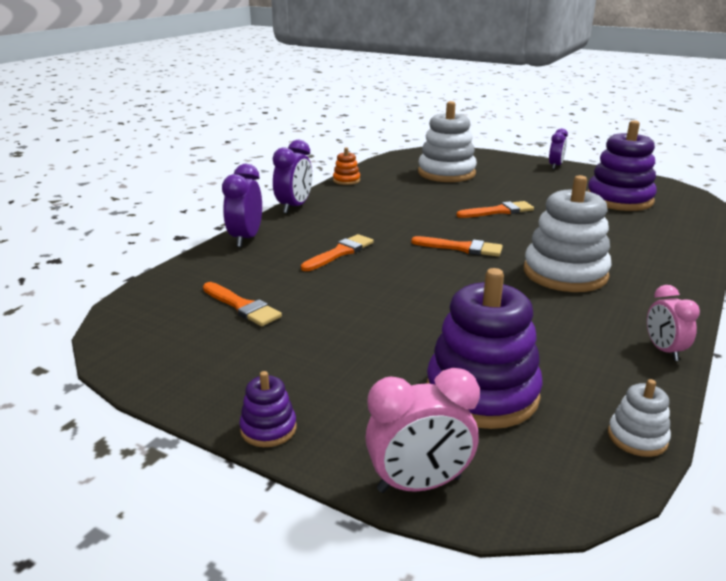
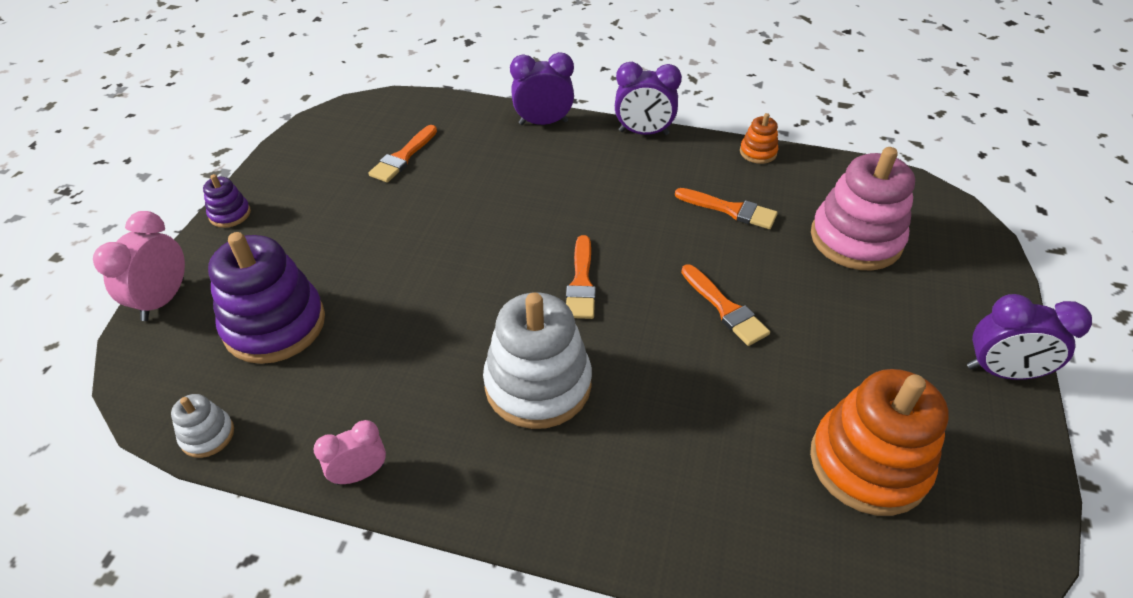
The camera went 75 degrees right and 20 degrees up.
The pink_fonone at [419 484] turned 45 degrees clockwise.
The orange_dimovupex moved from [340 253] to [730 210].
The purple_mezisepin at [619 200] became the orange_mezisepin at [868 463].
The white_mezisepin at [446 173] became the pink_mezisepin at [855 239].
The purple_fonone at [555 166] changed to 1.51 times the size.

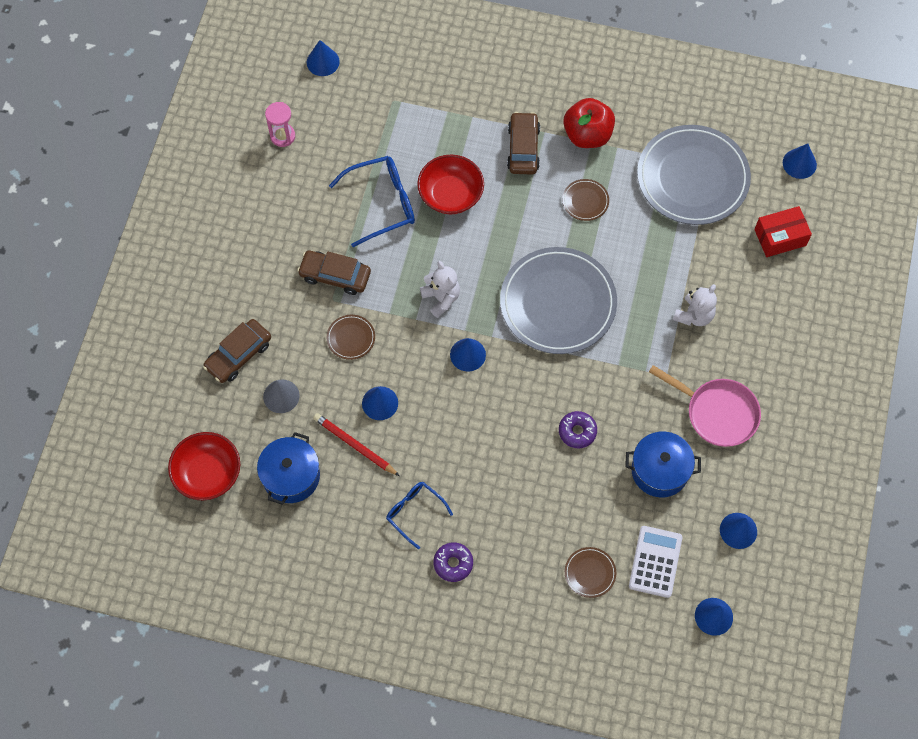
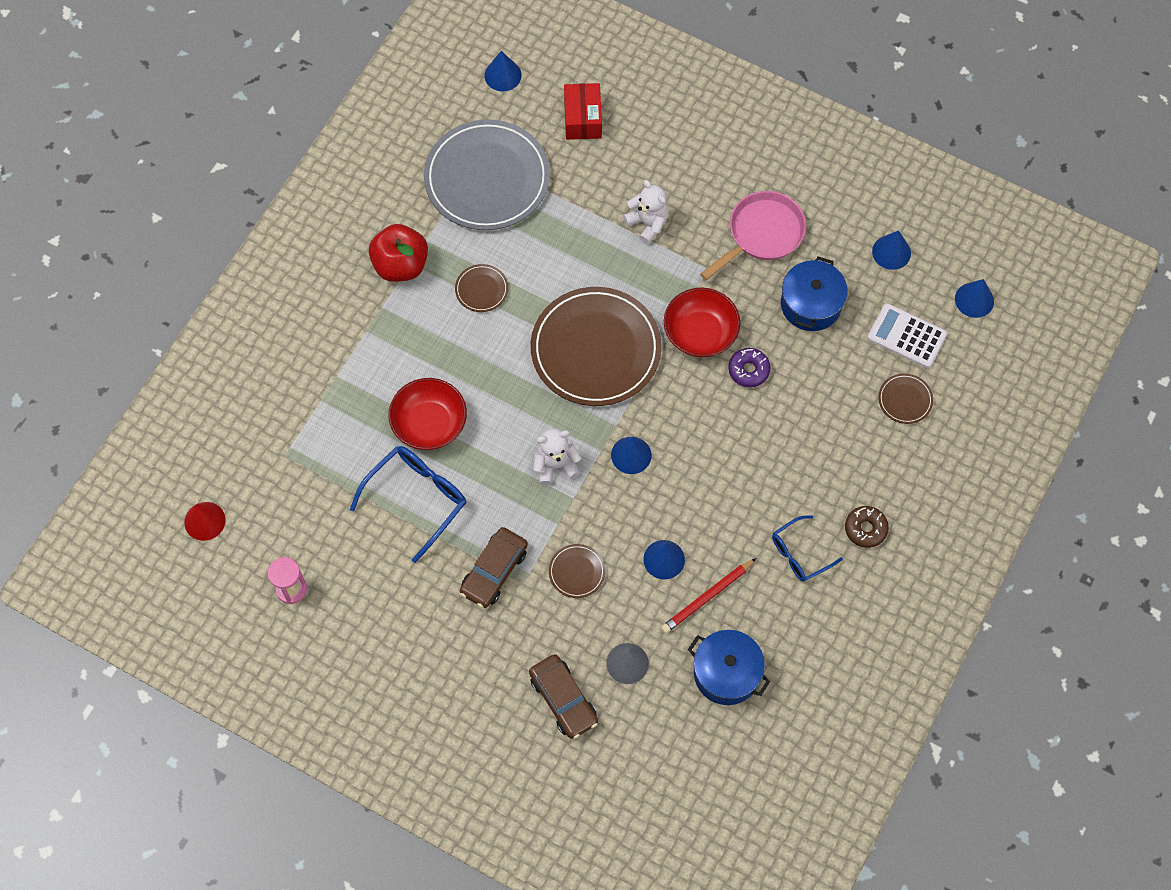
The camera went 75 degrees left and 0 degrees up.
The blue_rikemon at [323 62] became the red_rikemon at [205 521].
The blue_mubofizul at [382 203] turned 45 degrees clockwise.
The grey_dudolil at [558 303] became the brown_dudolil at [595 349].
The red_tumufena moved from [207 473] to [700 333].
The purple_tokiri at [453 563] became the brown_tokiri at [865 529].
The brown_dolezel at [523 148] disappeared.

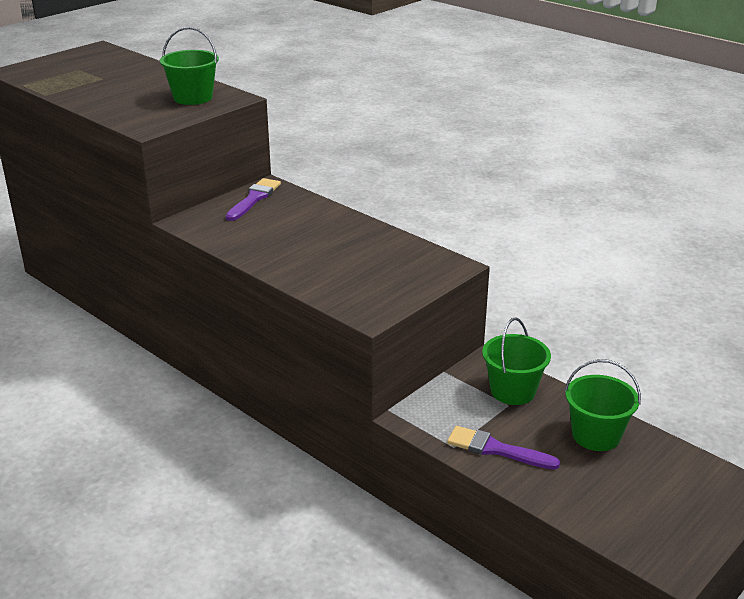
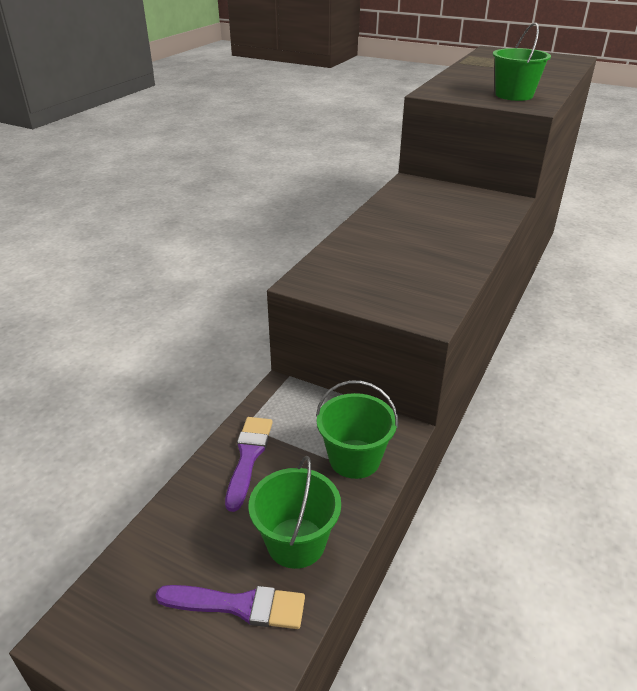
The camera went 75 degrees right and 5 degrees up.
The purple_dimovupex moved from [254 199] to [239 605].

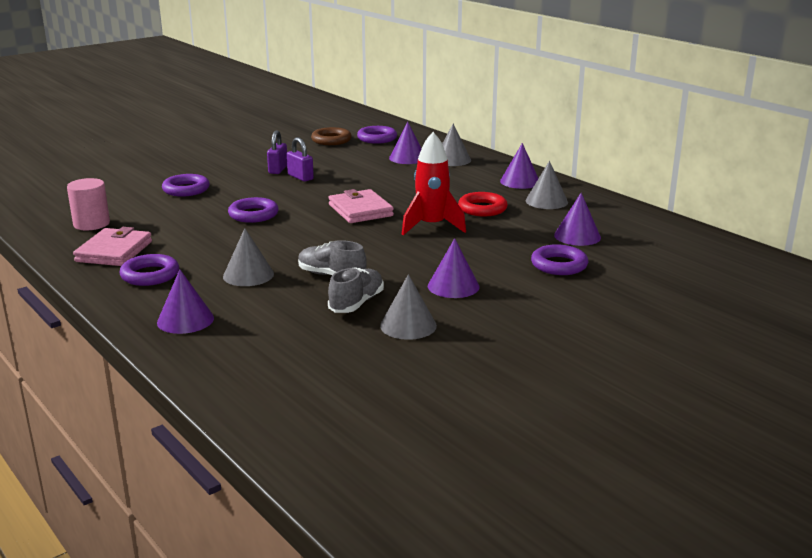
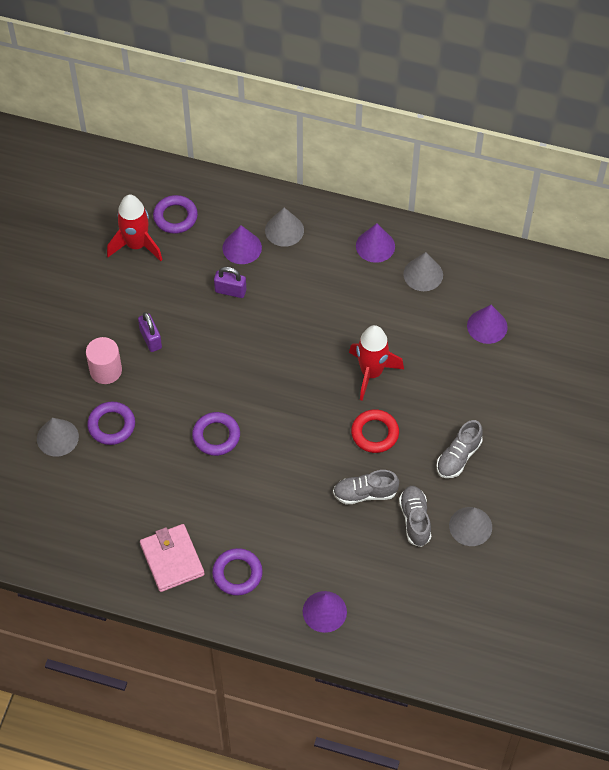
The camera went 35 degrees left and 35 degrees up.
The grey_rikemon moved from [248 275] to [57 437].
The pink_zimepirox moved from [91 224] to [106 370].
The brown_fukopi at [331 140] was replaced by the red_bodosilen at [136 245].
The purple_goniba moved from [300 177] to [230 291].
The red_fukopi moved from [482 209] to [375 433].
The purple_rikemon at [453 286] was replaced by the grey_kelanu at [458 457].
The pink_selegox at [360 210] disappeared.
The purple_fukopi at [559 265] disappeared.

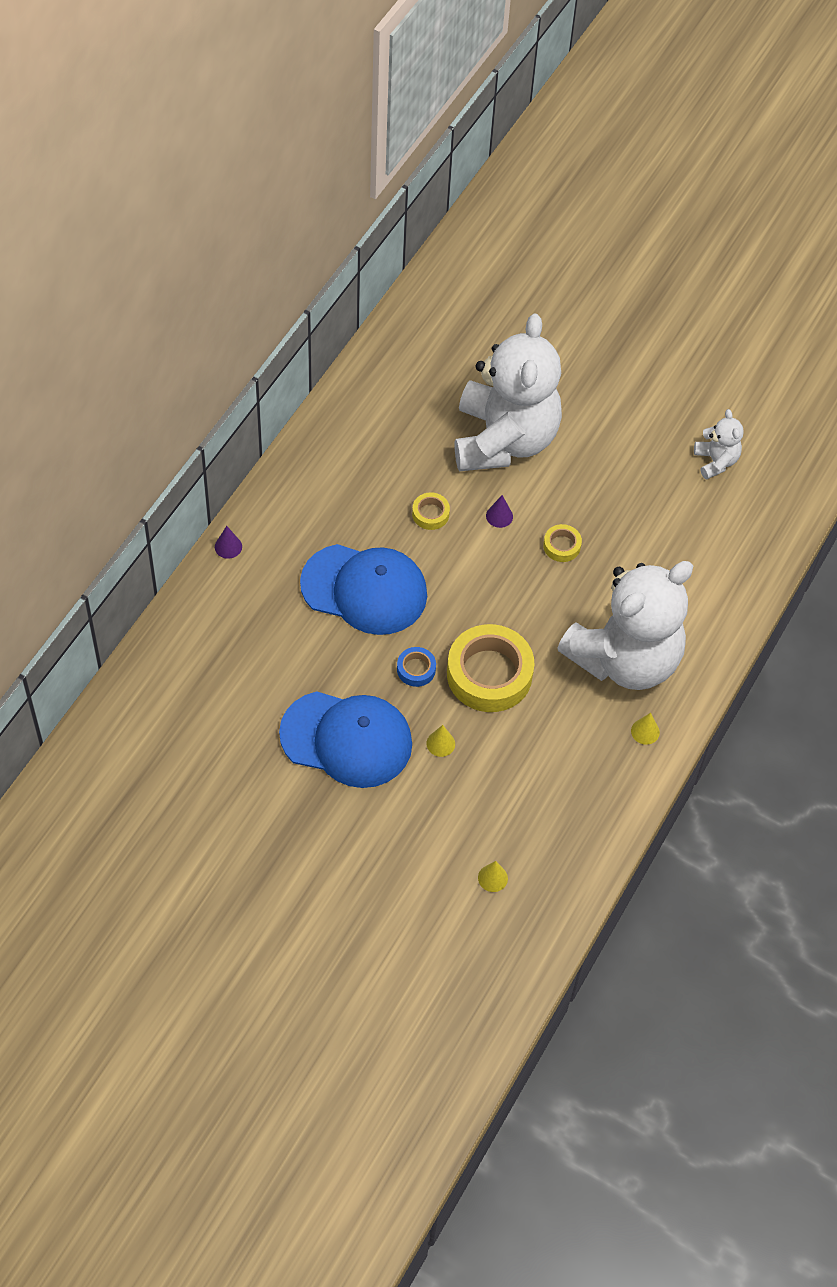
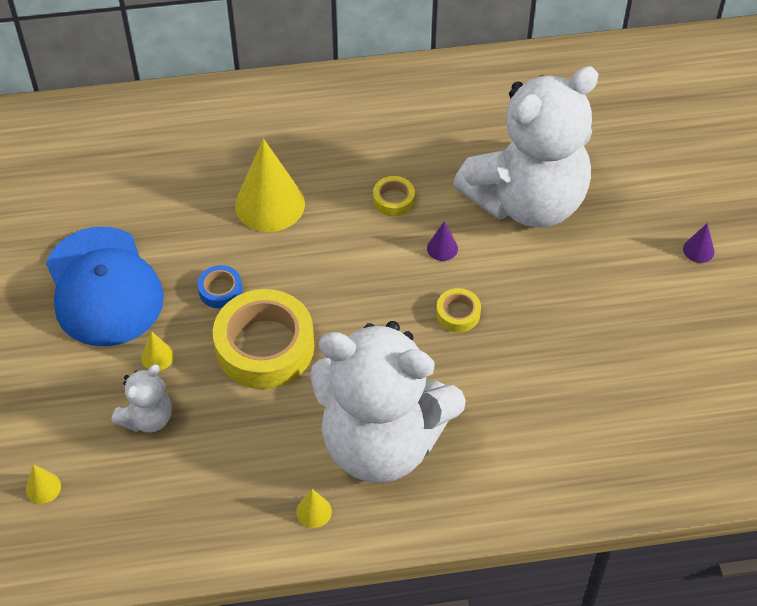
The camera went 55 degrees right and 5 degrees down.
The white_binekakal moved from [716 461] to [147 418].
The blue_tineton at [364 589] was replaced by the yellow_rikemon at [270 204].
The purple_rikemon moved from [228 546] to [698 250].

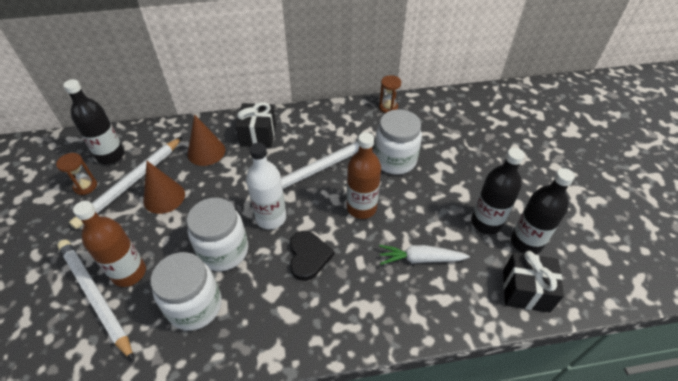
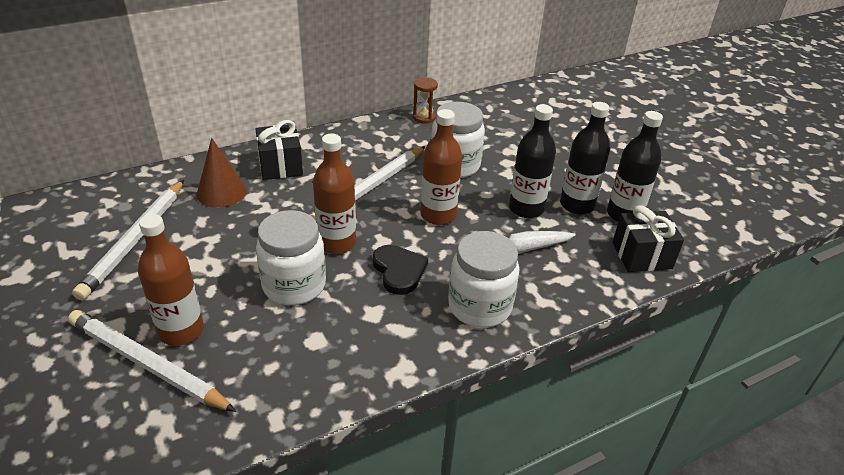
The camera went 20 degrees left and 10 degrees down.
The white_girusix at [271 218] became the brown_girusix at [336 243].
The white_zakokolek moved from [195 306] to [479 306].
The black_girusix moved from [111 155] to [526 209].
The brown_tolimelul at [85 186] disappeared.
The brown_rikemon at [164 197] disappeared.

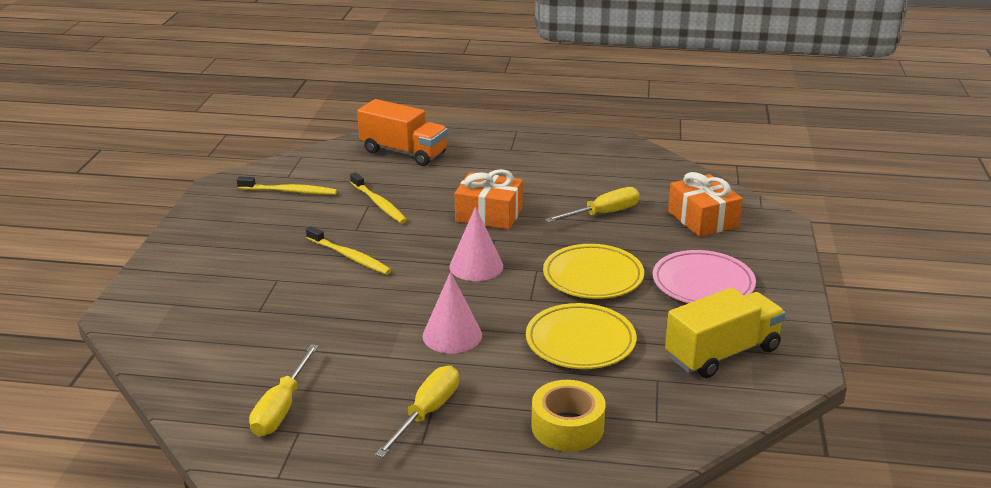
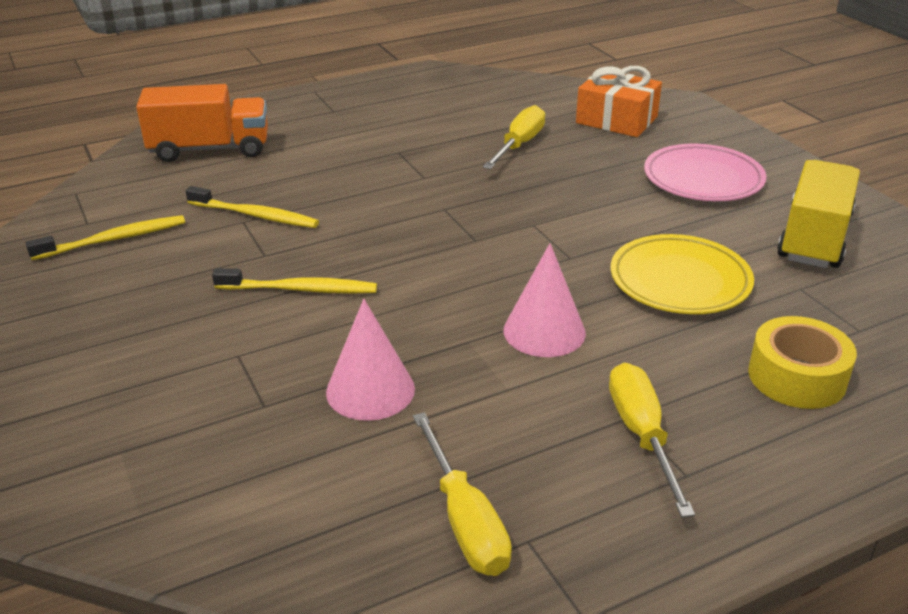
The camera went 35 degrees left and 5 degrees up.
The pink_rikemon moved from [476 266] to [370 390].
The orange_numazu at [489 214] disappeared.
The yellow_dudolil at [593 276] disappeared.

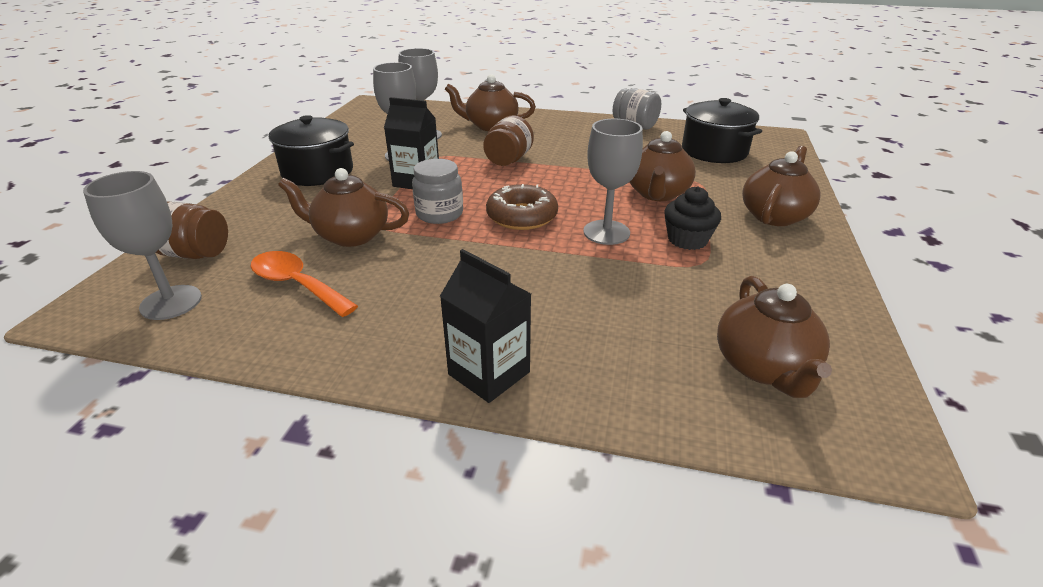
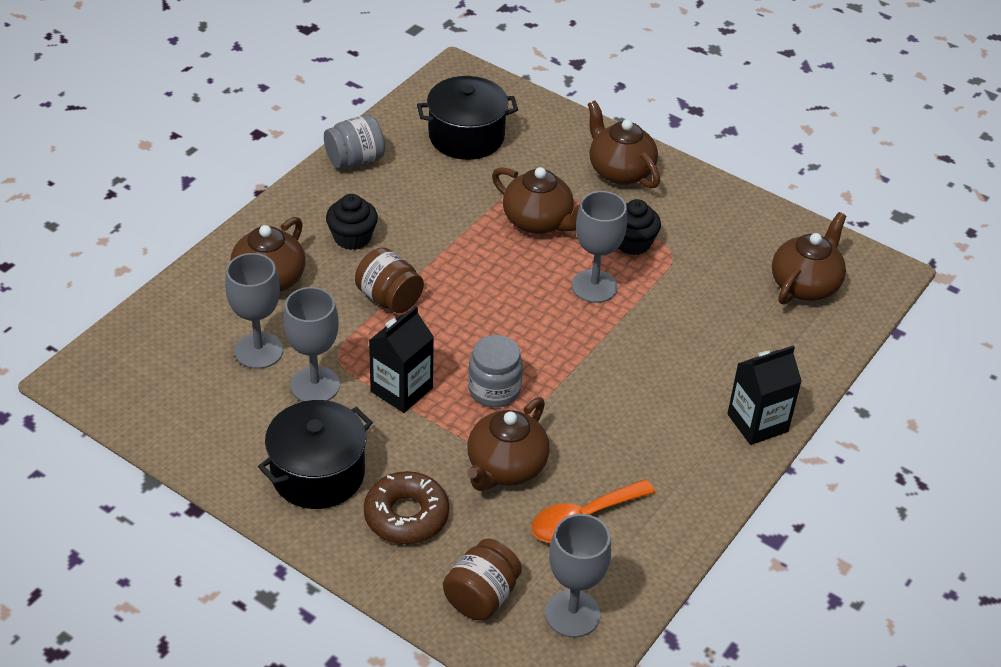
The camera went 70 degrees left and 10 degrees up.
The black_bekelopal at [352 237] appeared.
The brown_tokiri moved from [522 216] to [406 515].
The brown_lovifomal at [764 367] turned 75 degrees counterclockwise.

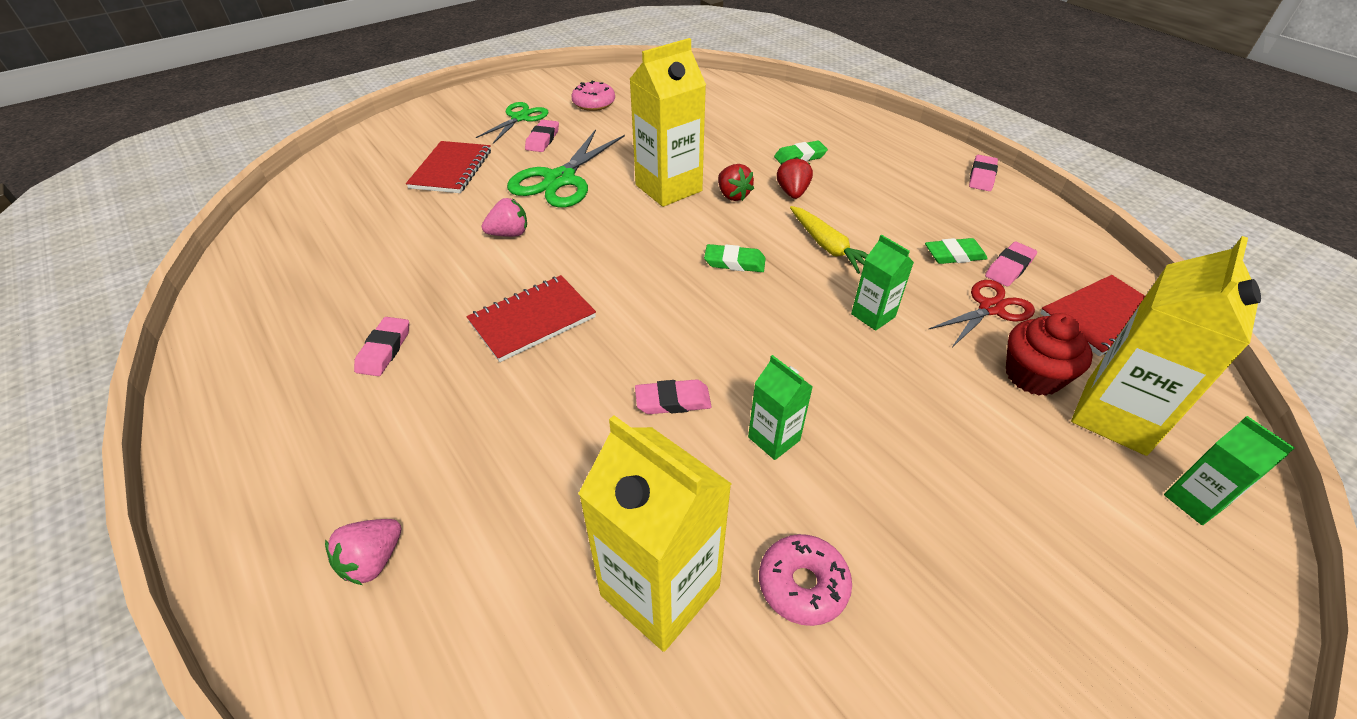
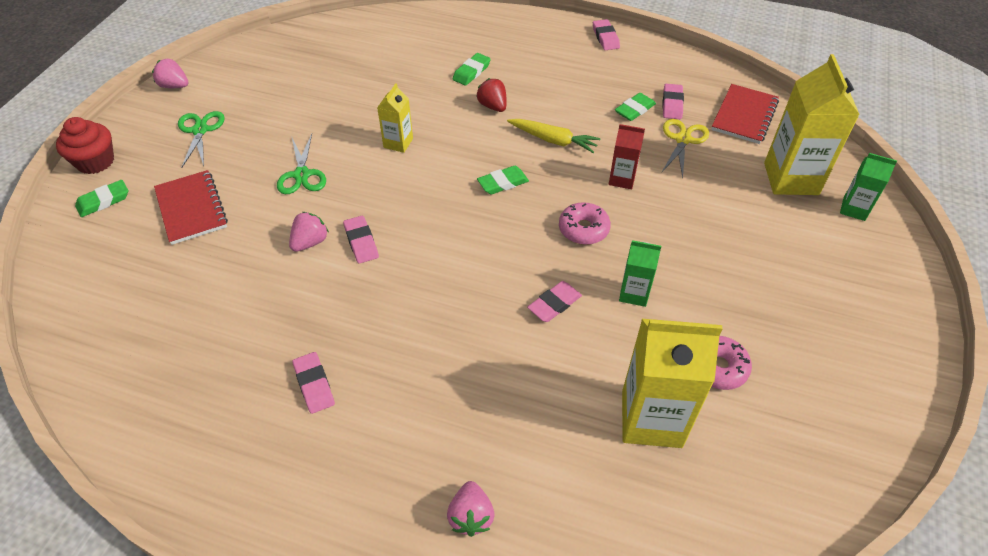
The camera went 35 degrees left and 5 degrees up.
The red_bekelopal moved from [1033 375] to [95 161].
The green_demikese at [103 201] appeared.
The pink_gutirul at [174 86] appeared.
The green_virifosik at [560 180] changed to 0.62 times the size.
The pink_demikese moved from [542 139] to [361 242].
The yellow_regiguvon at [668 188] changed to 0.52 times the size.
The pink_tokiri moved from [594 103] to [583 229].
The green_regiguvon at [873 315] became the red_regiguvon at [622 179].
The red_virifosik at [990 308] became the yellow_virifosik at [683 140].
The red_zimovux at [532 320] disappeared.
The red_gutirul at [733 195] disappeared.

